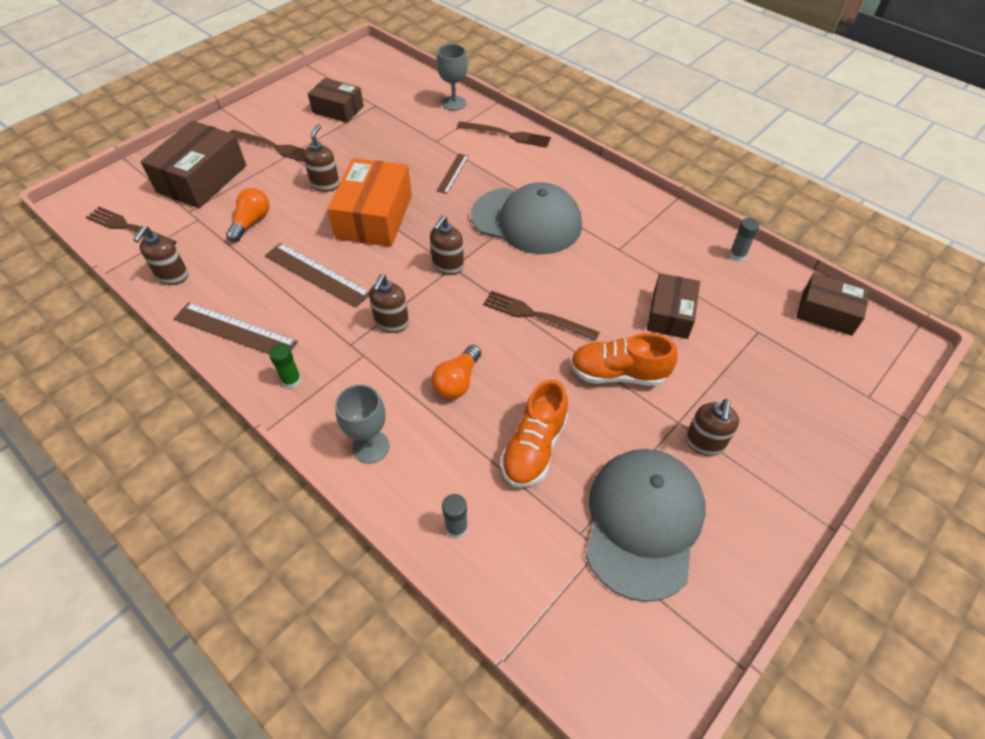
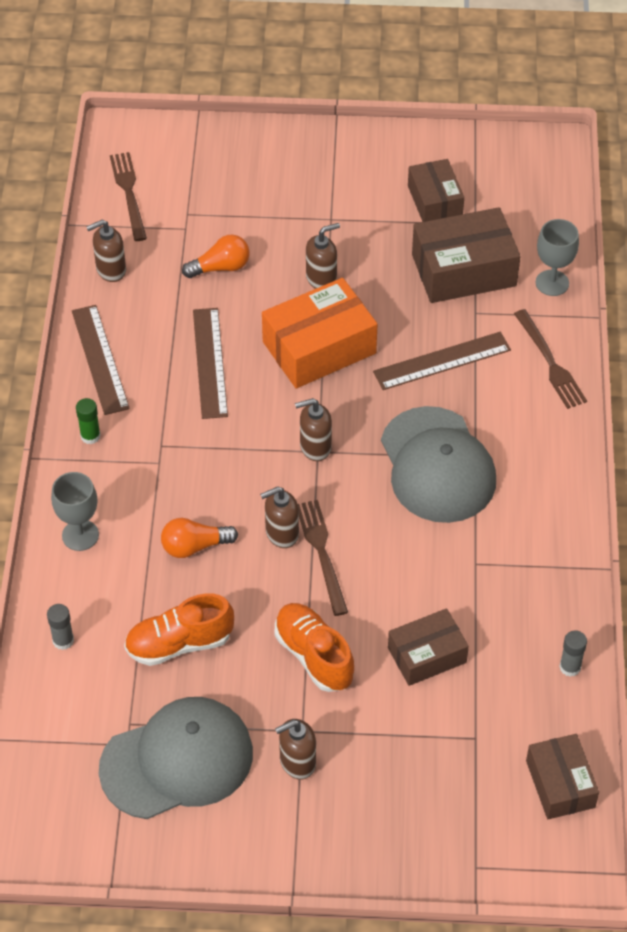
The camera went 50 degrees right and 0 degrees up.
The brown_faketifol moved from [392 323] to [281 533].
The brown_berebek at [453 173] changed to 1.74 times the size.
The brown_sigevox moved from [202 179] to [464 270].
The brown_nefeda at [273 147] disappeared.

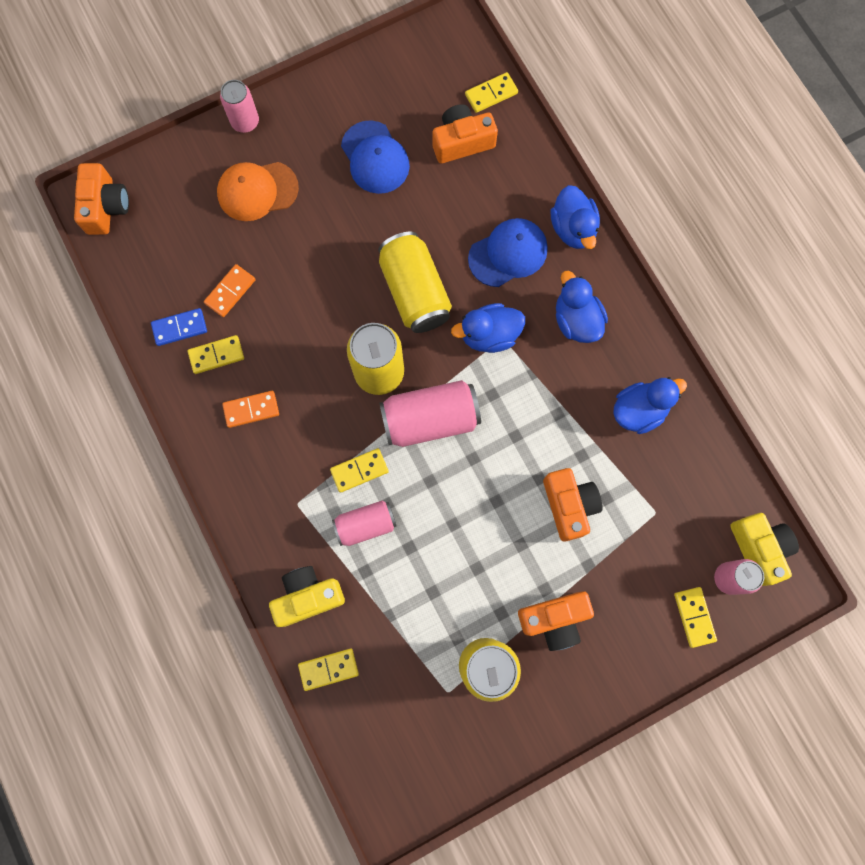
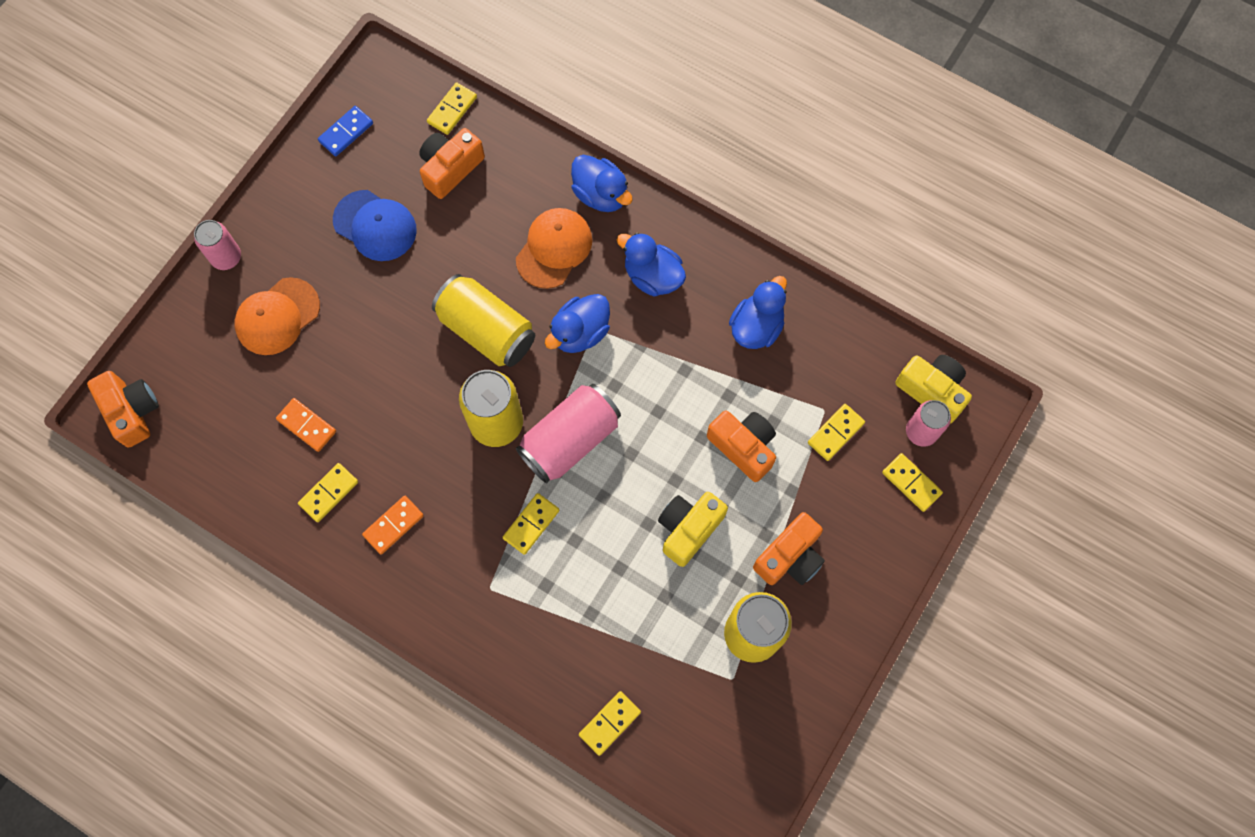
The camera went 30 degrees left and 5 degrees down.
The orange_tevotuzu at [230 291] turned 60 degrees counterclockwise.
The blue_tevotuzu moved from [180 328] to [346 132].
The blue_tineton at [508 253] became the orange_tineton at [554 249].
The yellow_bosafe moved from [308 597] to [688 529].
The yellow_tevotuzu at [835 433] appeared.
The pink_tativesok at [365 525] disappeared.

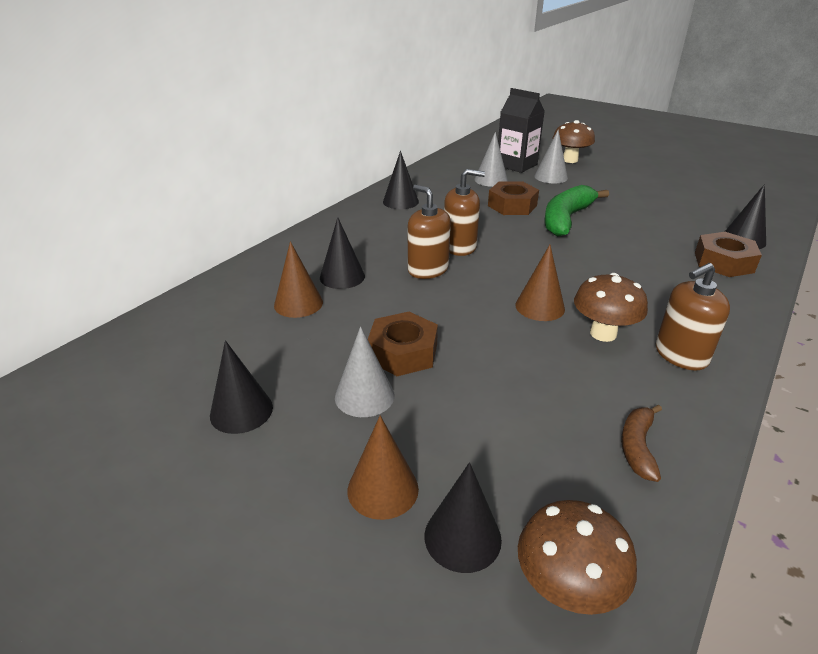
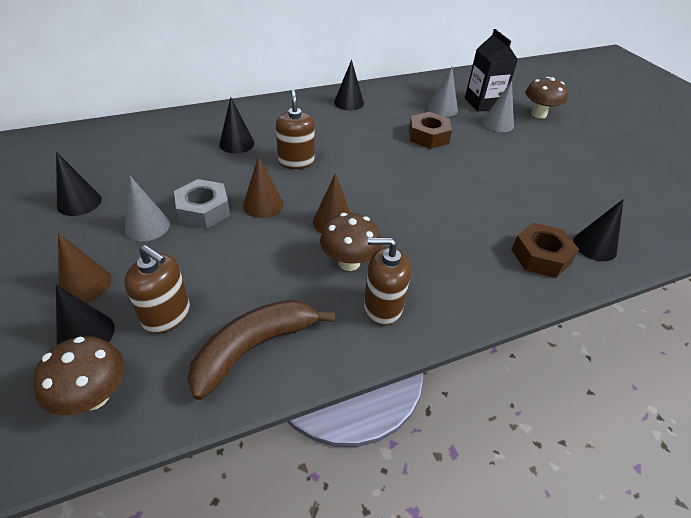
The camera went 30 degrees right and 10 degrees up.
The brown_faketifol moved from [459 247] to [167 315].
The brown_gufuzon at [403 352] became the grey_gufuzon at [203 210].
The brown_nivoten at [637 447] changed to 1.85 times the size.
The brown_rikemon moved from [298 303] to [263 204].
The green_nivoten at [566 219] disappeared.

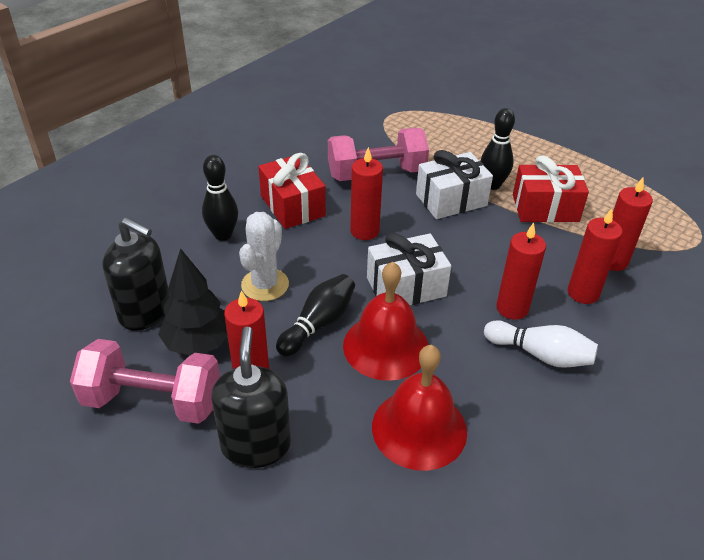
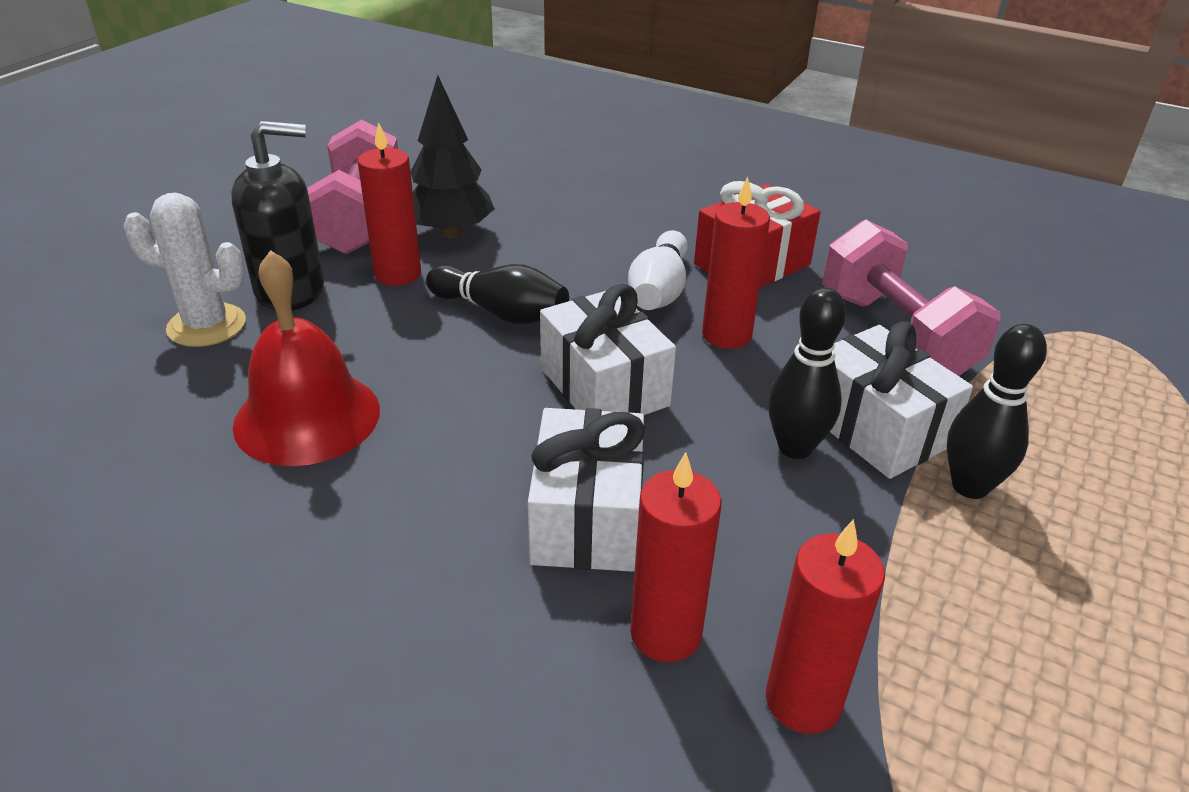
The camera went 80 degrees right and 5 degrees down.
The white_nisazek moved from [265 285] to [206 325].
The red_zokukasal at [512 308] was replaced by the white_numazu at [587 518].
The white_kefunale moved from [540 354] to [659 290].
The black_kefunale moved from [223 235] to [795 447].
The black_faketifol at [145 311] disappeared.
The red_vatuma at [386 346] disappeared.
The red_numazu at [545 208] disappeared.

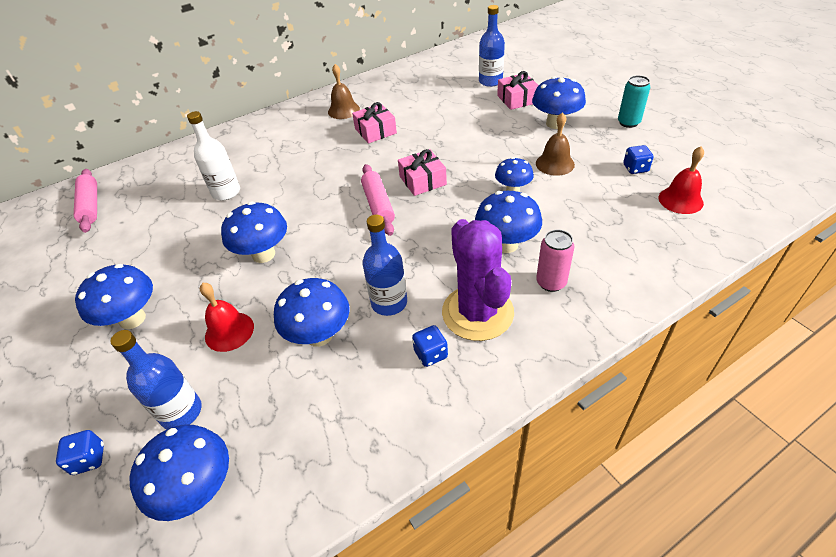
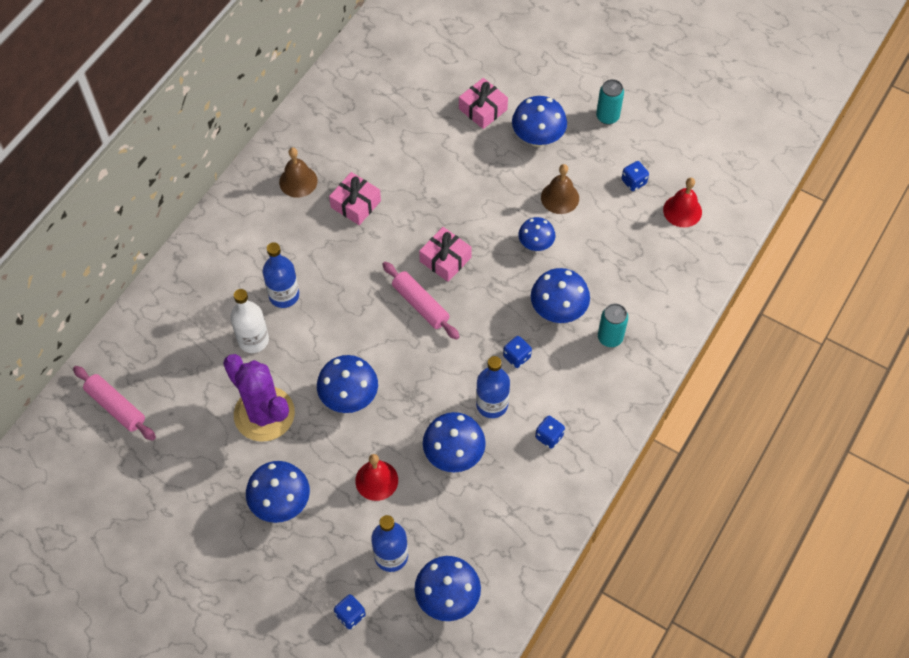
The camera went 30 degrees left and 15 degrees up.
The purple_nisazek moved from [477 312] to [264 414].
The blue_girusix moved from [490 81] to [284 295].
The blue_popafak at [516 357] appeared.
The pink_tativesok at [551 282] became the turquoise_tativesok at [610 337].

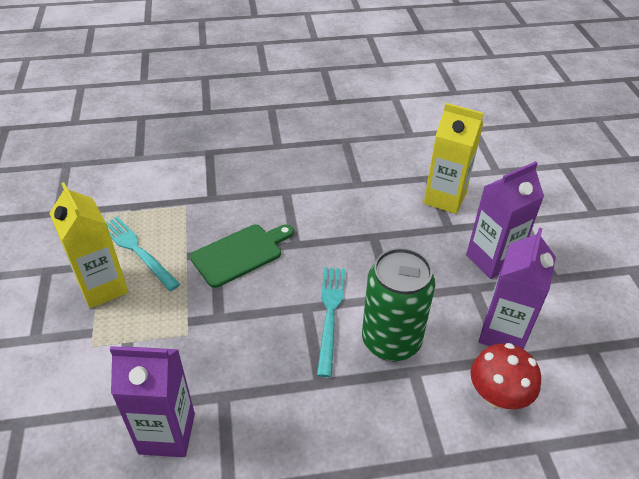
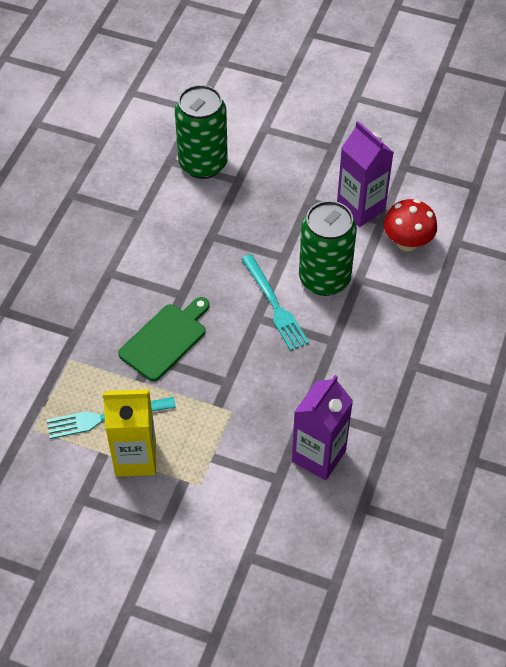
The camera went 60 degrees left and 10 degrees up.
The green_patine at [240 254] turned 45 degrees clockwise.
The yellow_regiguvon at [445 198] was replaced by the green_tativesok at [203 164].
The turquoise_nefeda at [330 314] turned 150 degrees counterclockwise.
The purple_regiguvon at [492 260] disappeared.

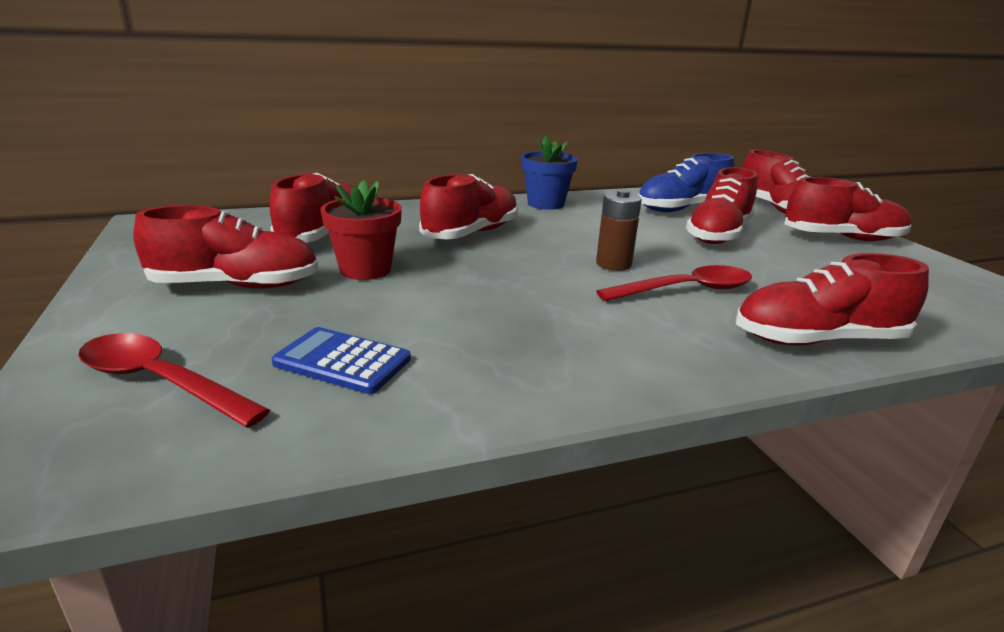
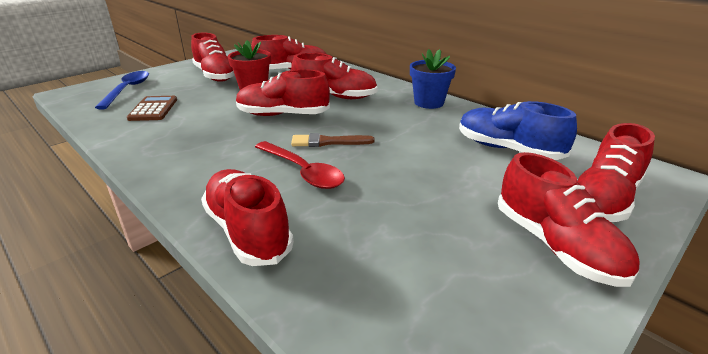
The camera went 65 degrees right and 5 degrees up.
The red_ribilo at [160 382] became the blue_ribilo at [127 90].
The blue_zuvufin at [342 361] became the brown_zuvufin at [153 109].
The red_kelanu moved from [718 235] to [283 115].
The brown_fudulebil at [613 264] was replaced by the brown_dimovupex at [328 142].

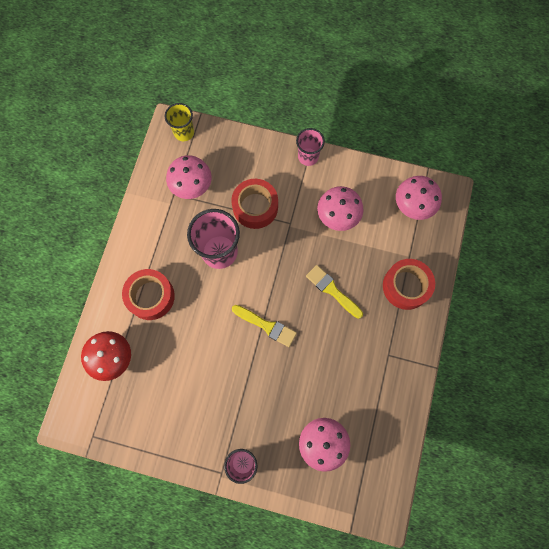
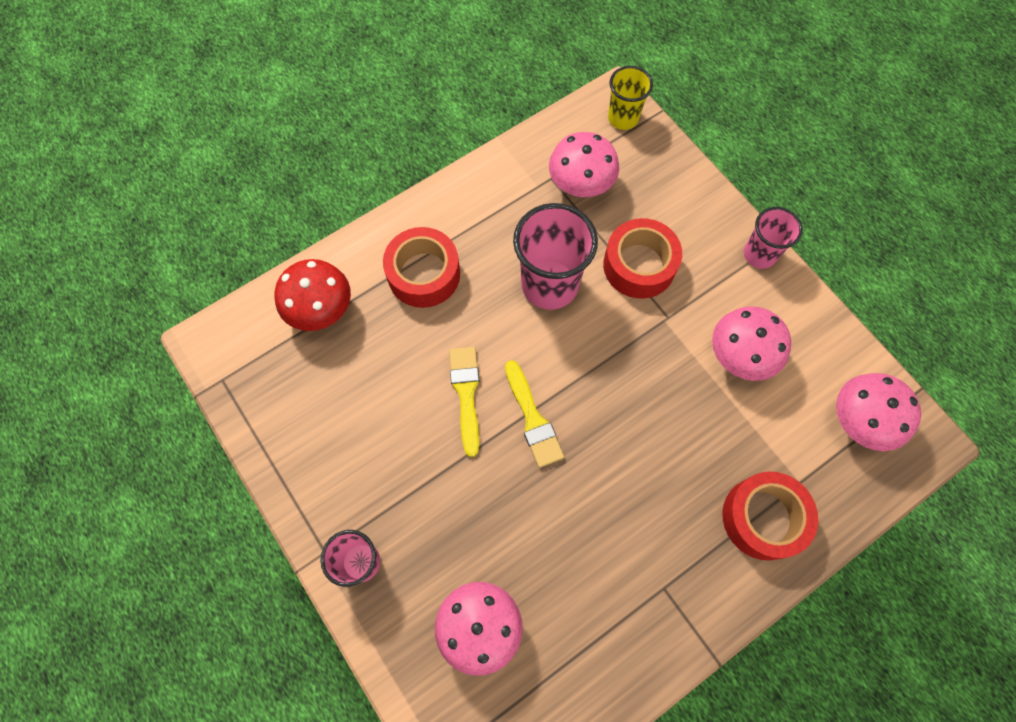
The camera went 40 degrees right and 5 degrees down.
The yellow_dimovupex moved from [332 290] to [466 394].

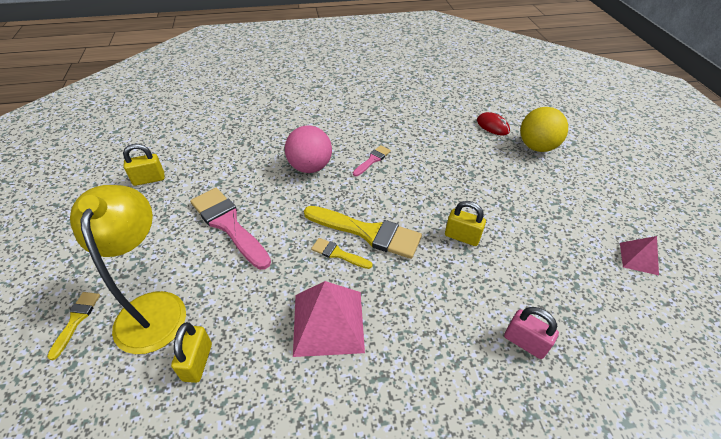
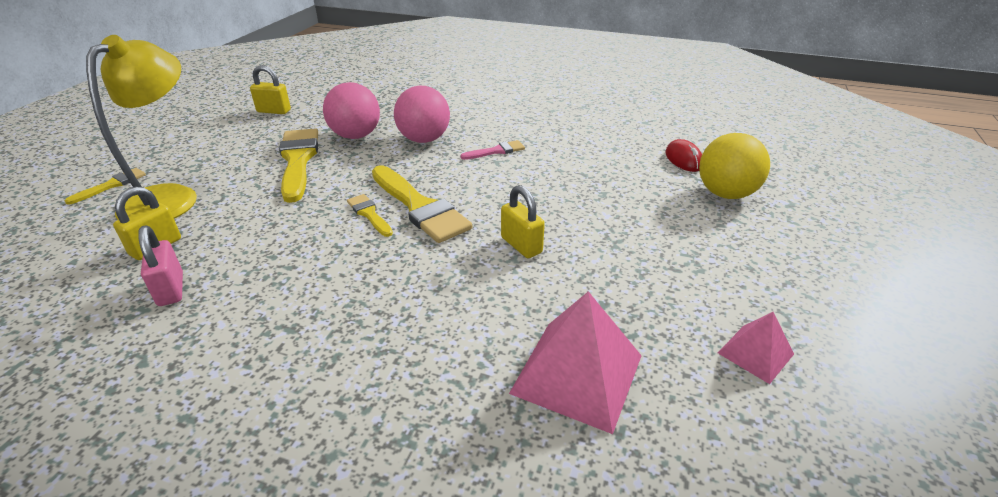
The camera went 30 degrees right and 10 degrees down.
The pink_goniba moved from [525 342] to [171 289].
The pink_dimovupex at [228 224] became the yellow_dimovupex at [298 160].
The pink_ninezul at [356 136] appeared.
The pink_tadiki moved from [328 322] to [577 374].

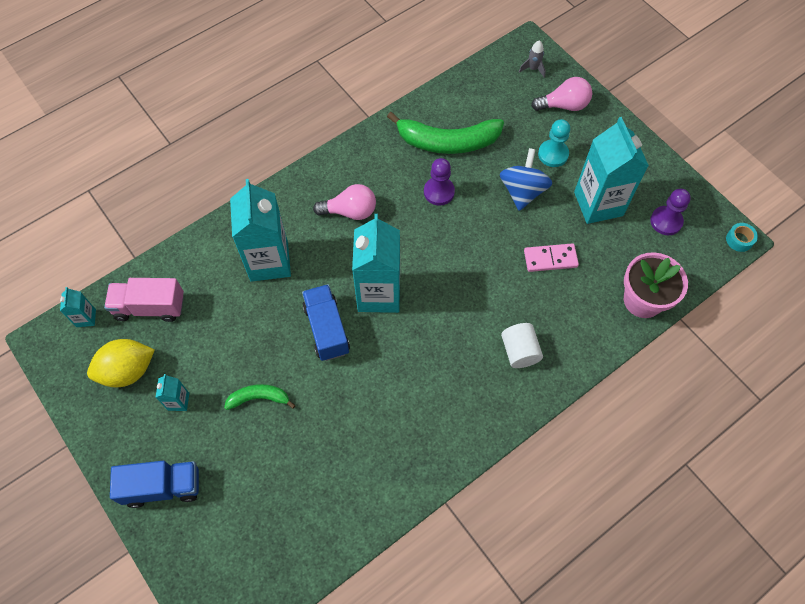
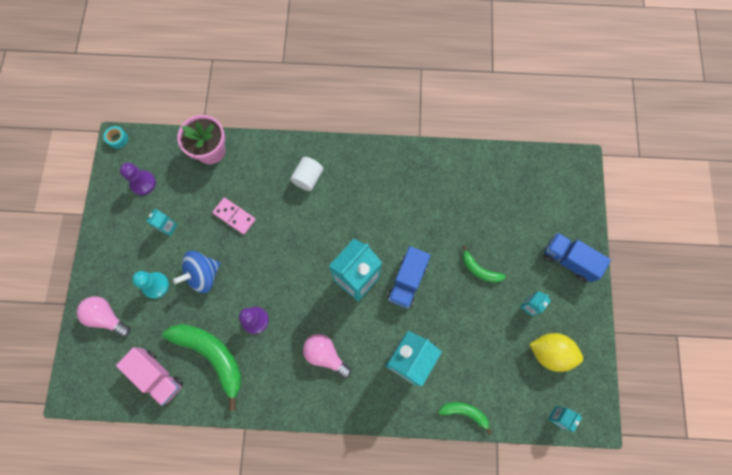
The camera went 140 degrees left and 10 degrees up.
The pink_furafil moved from [150 307] to [157 376].
The turquoise_regiguvon at [598 204] changed to 0.44 times the size.
The green_nivoten at [465 413] appeared.
The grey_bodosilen at [533 69] disappeared.

